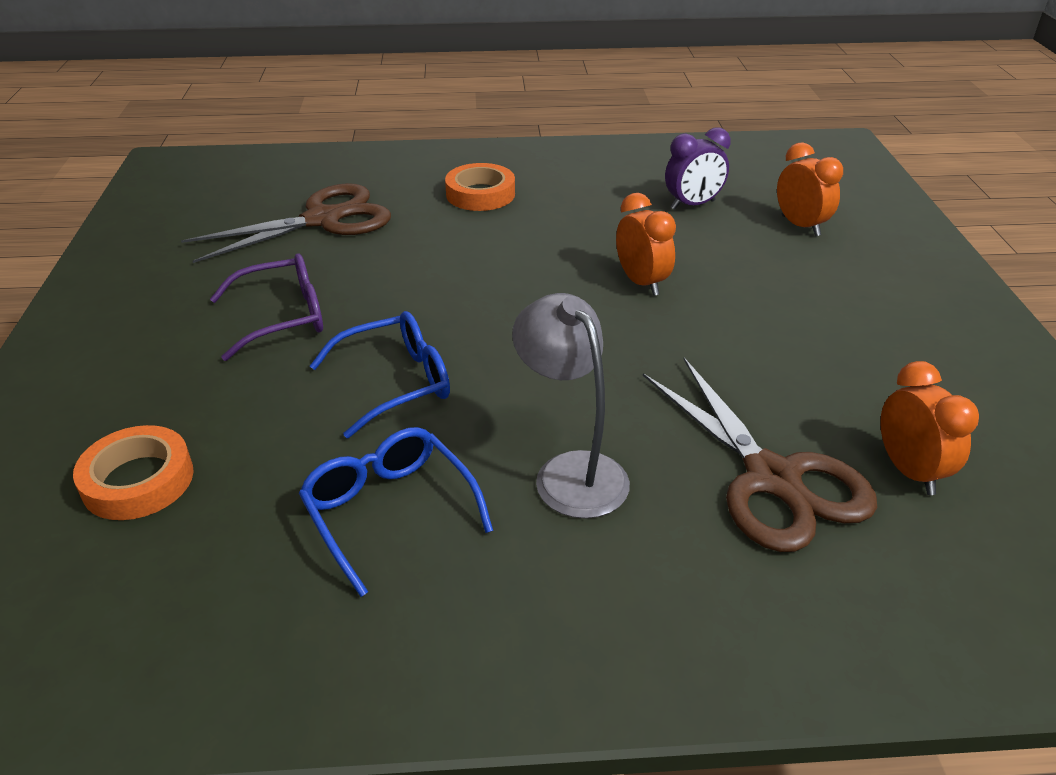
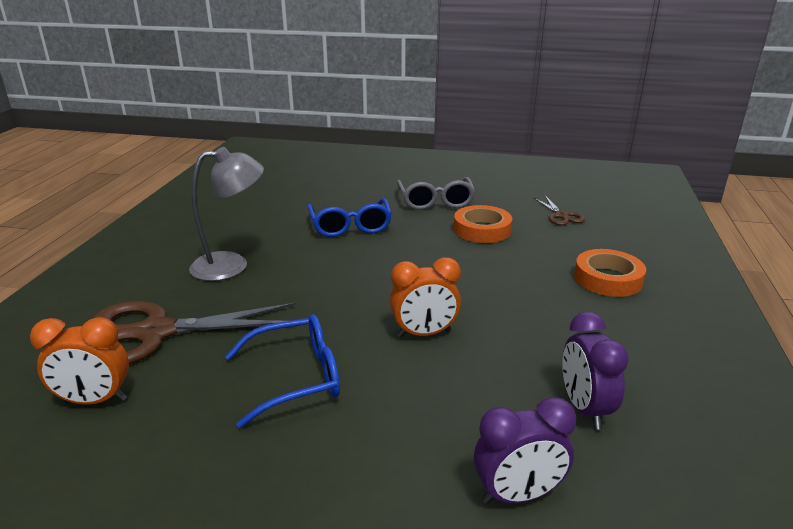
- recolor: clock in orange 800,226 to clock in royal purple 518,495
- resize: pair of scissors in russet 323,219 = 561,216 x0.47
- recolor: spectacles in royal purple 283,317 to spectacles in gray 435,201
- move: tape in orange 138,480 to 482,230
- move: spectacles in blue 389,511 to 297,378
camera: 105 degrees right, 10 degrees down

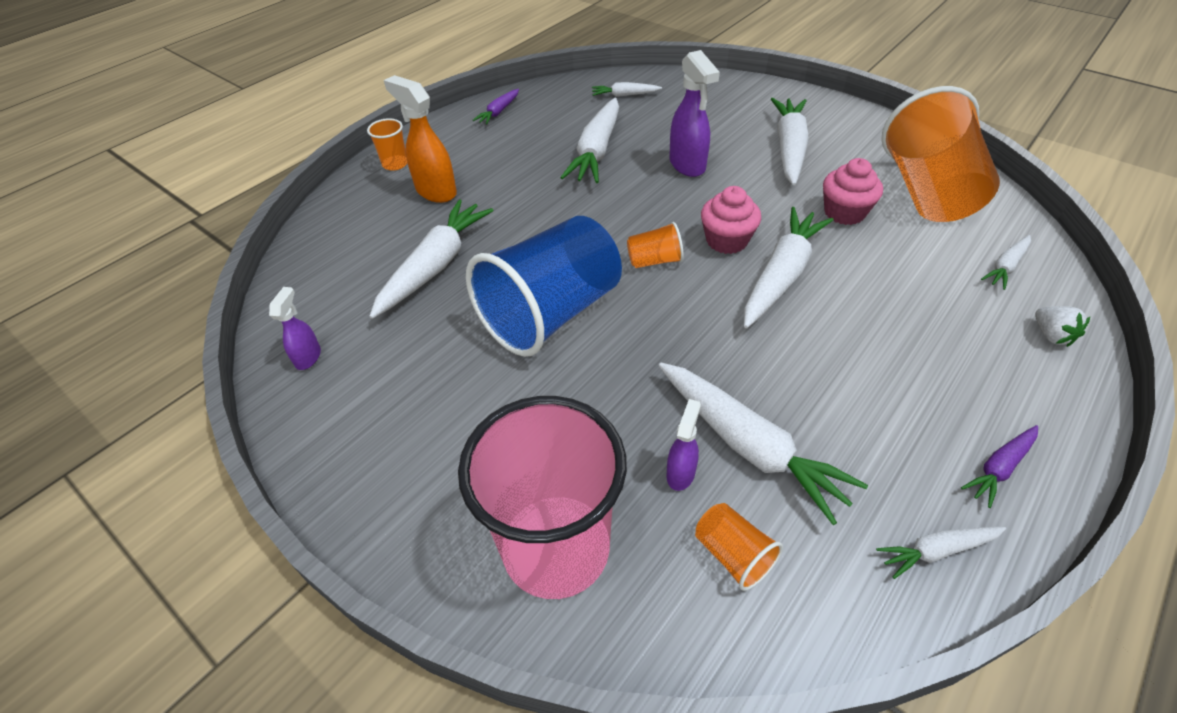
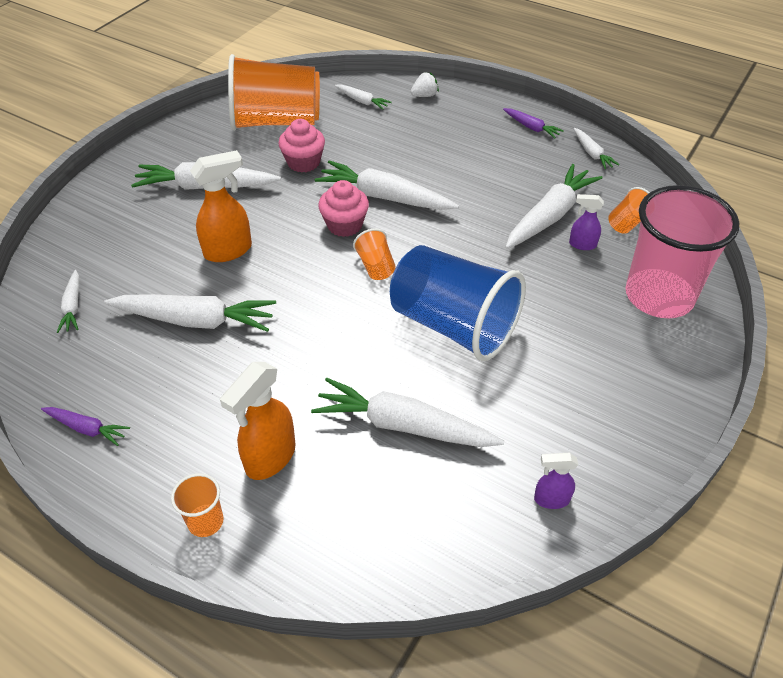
- recolor: spray bottle in royal purple 687,165 to spray bottle in orange 229,250
camera: 100 degrees left, 0 degrees up

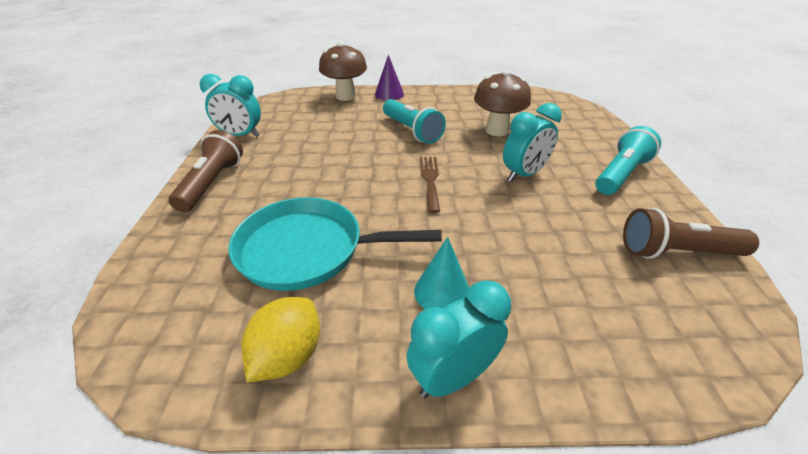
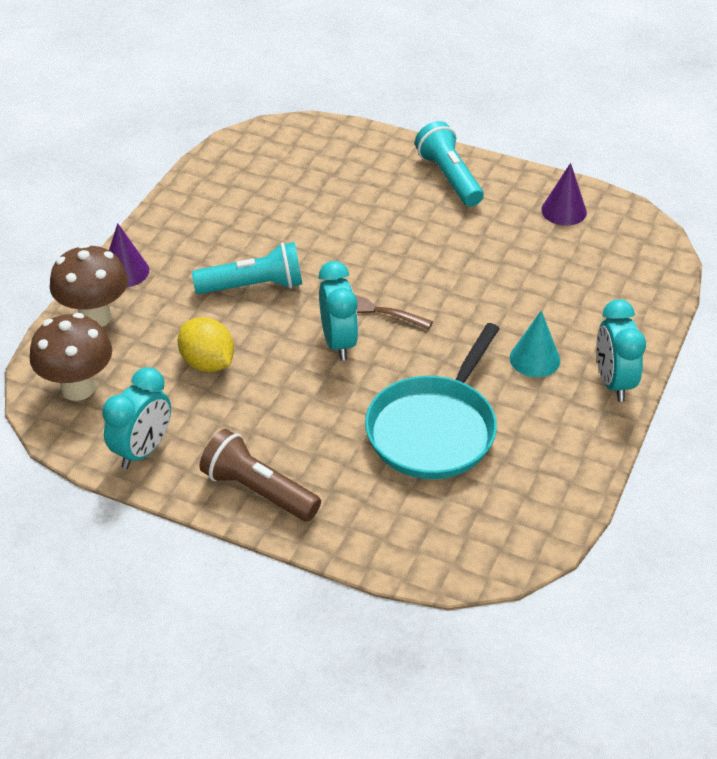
- move: mushroom in russet 497,130 to 78,388
- move: clock in aqua 523,174 to 338,342
- replace: pocket torch in russet 676,252 to cone shape in royal purple 564,211
- move: toy lemon in yellow 288,356 to 207,363
camera: 65 degrees left, 5 degrees up

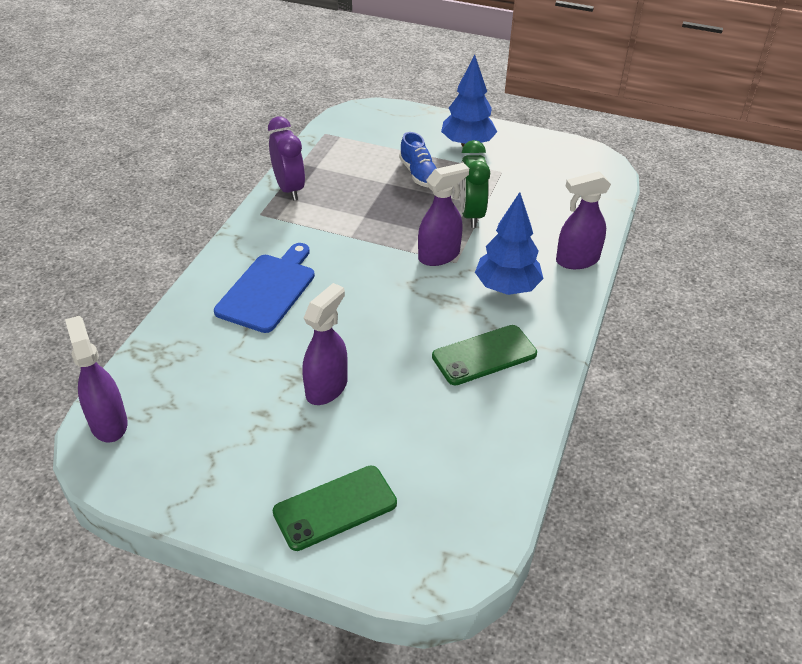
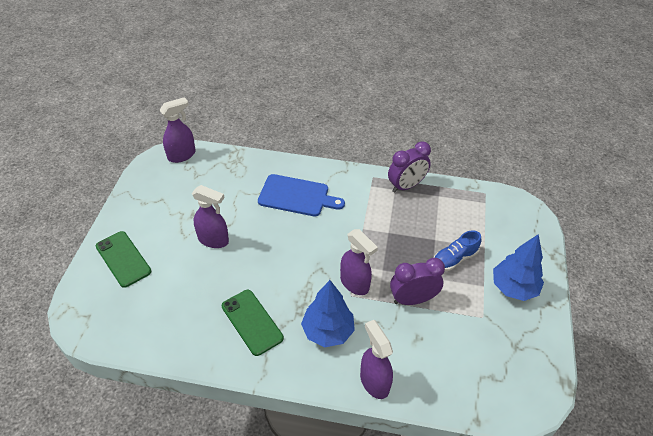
- recolor: clock in emerald 471,214 to clock in royal purple 413,299
camera: 80 degrees right, 5 degrees up

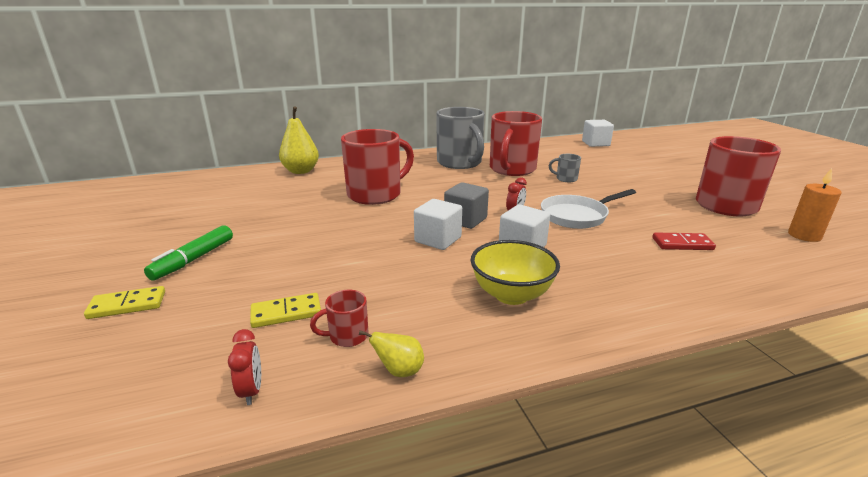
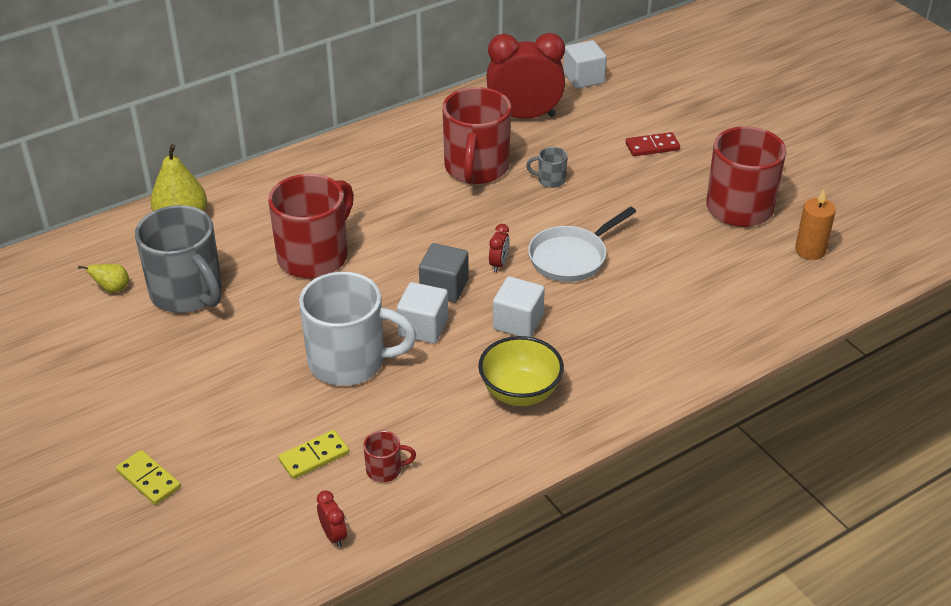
- move: mug in gray 460,163 to 188,293
- delete: marker pen in emerald 194,259
- move: domino piece in crimson 682,244 to 652,146
- rotate: domino piece in yellow 127,305 = 148,479 75 degrees clockwise
- rotate: mug in crimson 347,336 = 385,470 150 degrees counterclockwise
- move: pear in yellow 399,371 to 112,289
- insert: clock in crimson 524,116
- insert: mug in snow-white 349,362
camera: 15 degrees left, 15 degrees up

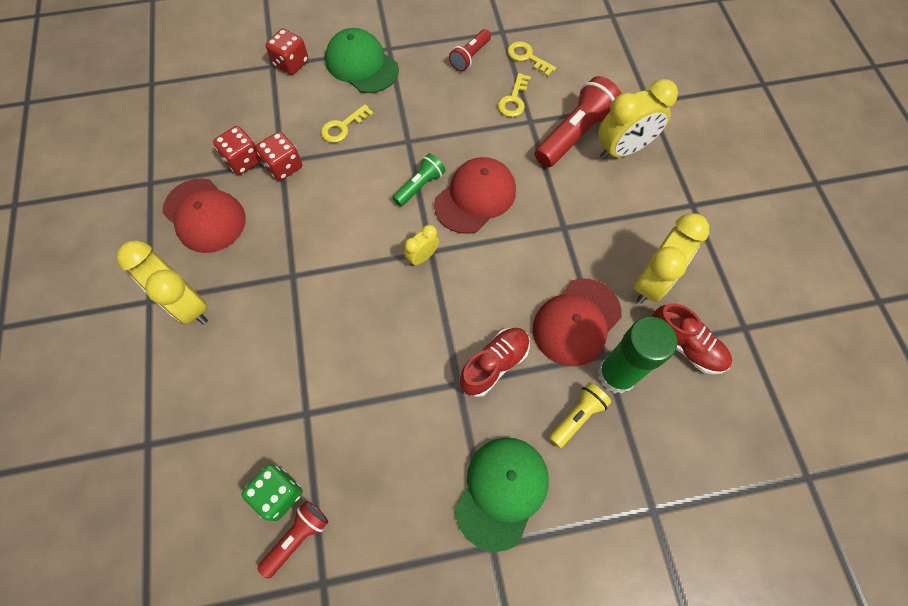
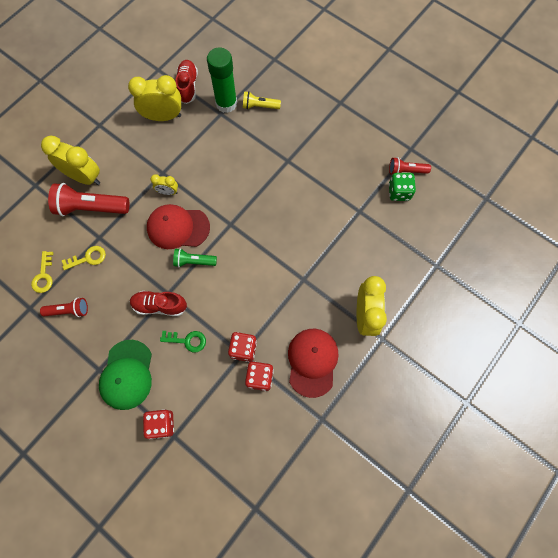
- recolor: key in yellow 343,127 to key in emerald 187,340
- move: clock in yellow 422,257 to 168,192
- delete: baseball cap in crimson 576,322
- move: lace-up shoe in crimson 494,364 to 160,306
- delete: baseball cap in emerald 502,491
camera: 130 degrees left, 5 degrees up

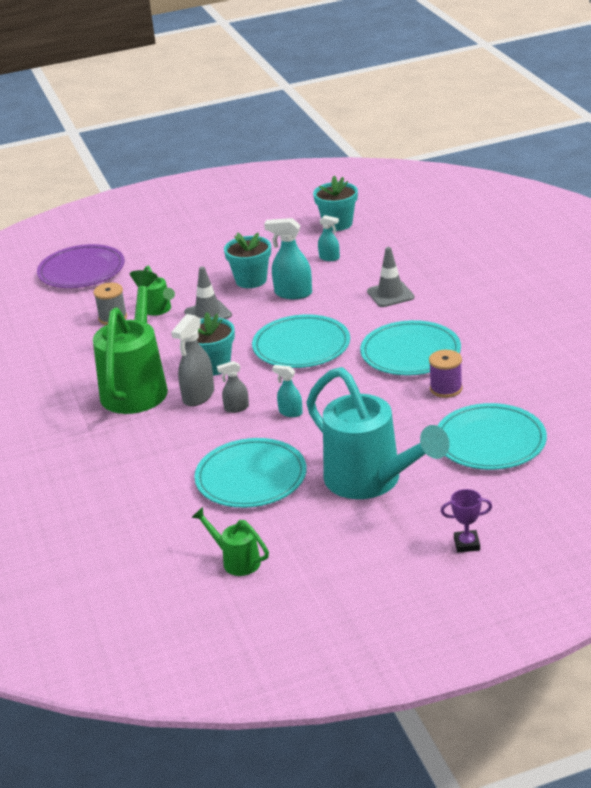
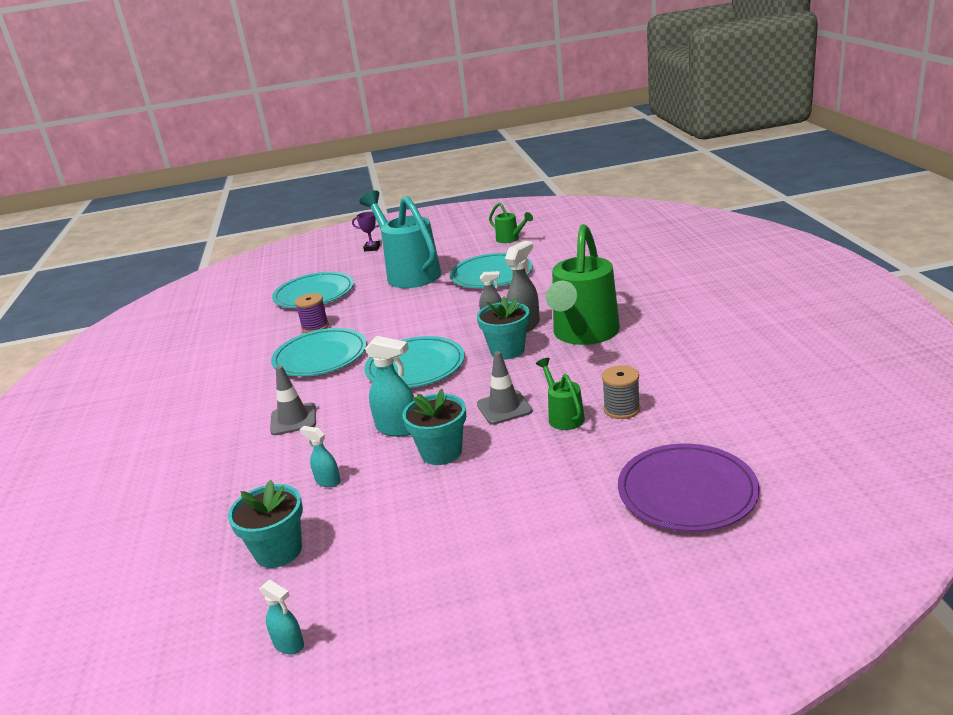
- move: spray bottle in aqua 290,412 to 289,644
camera: 170 degrees left, 5 degrees down

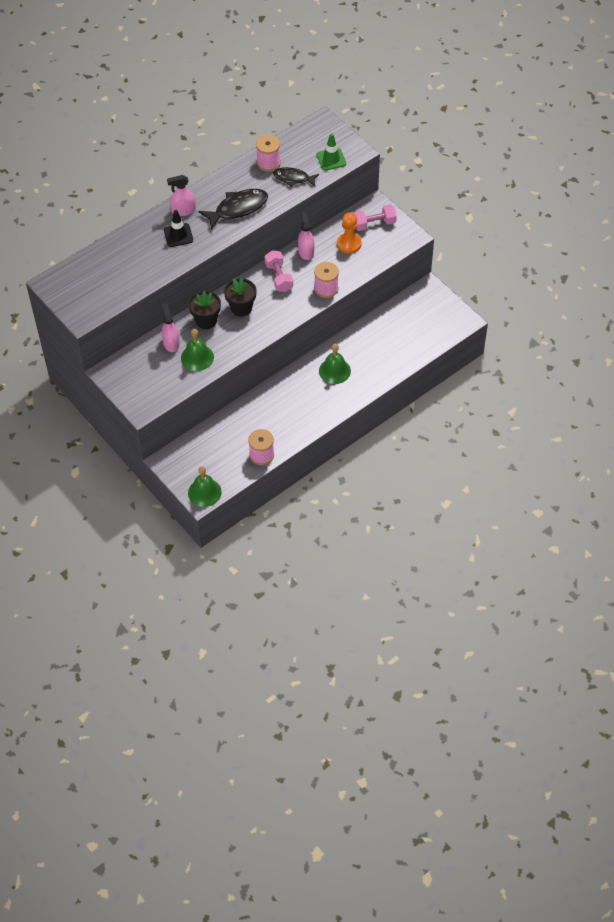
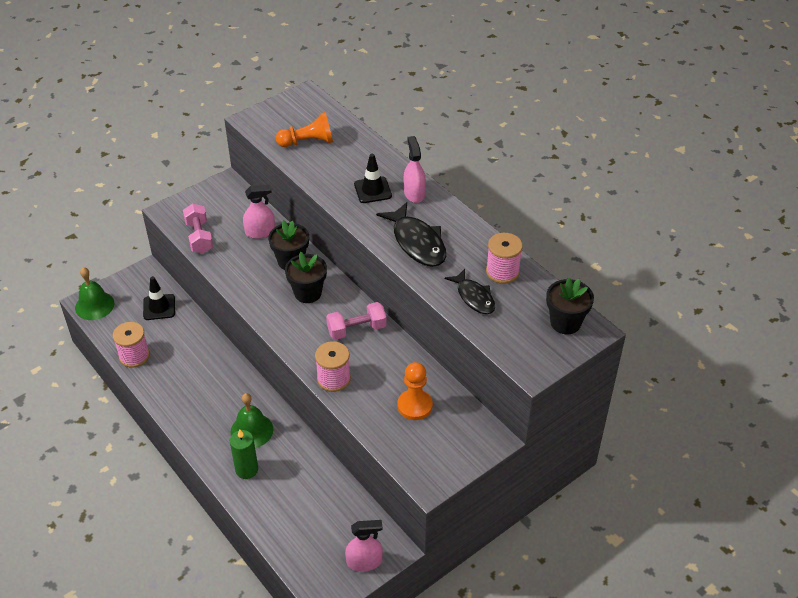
- delete: traffic cone in emerald 331,159
- rotate: fish in jet-black 293,178 = 474,297 135 degrees clockwise
- move: free weight in rosy 374,224 to 199,237
- move: spray bottle in rosy 306,251 to 364,561
- delete: hand bell in emerald 197,357
- insert: pawn in orange 308,142
- insert: traffic cone in jet-black 159,307
- insert: flower pot in jet-black 565,323
- insert: wax candle in emerald 246,470
camera: 90 degrees right, 10 degrees down

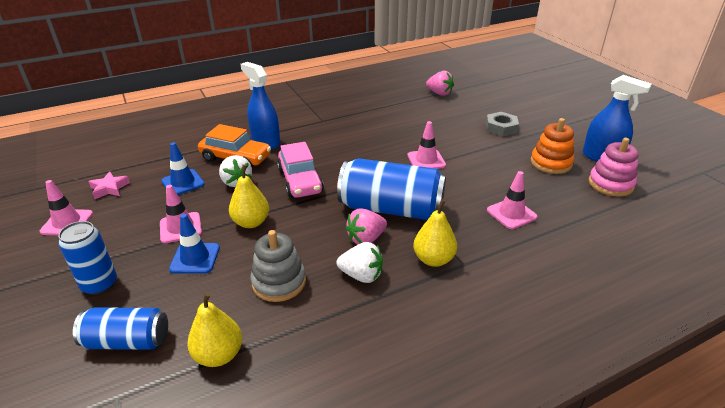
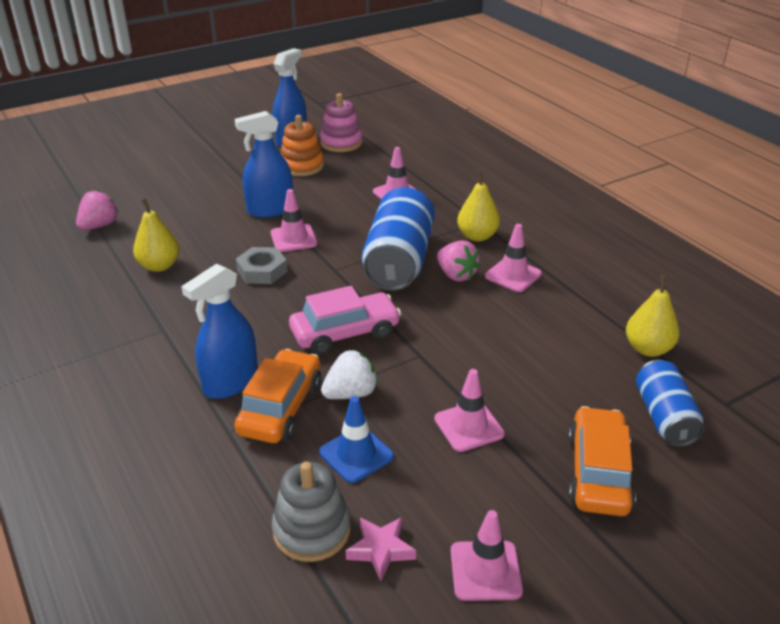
- move: hex nut in gray 501,128 to 262,271
- move: pear in yellow 251,222 to 159,266
- delete: traffic cone in blue 195,258
- replace: can in blue 99,284 to automobile in orange 598,473
- move: ring stacker in gray 279,282 to 312,530
- replace: toy strawberry in snow-white 361,275 to traffic cone in rosy 513,275
- insert: spray bottle in blue 270,210
camera: 95 degrees left, 0 degrees up

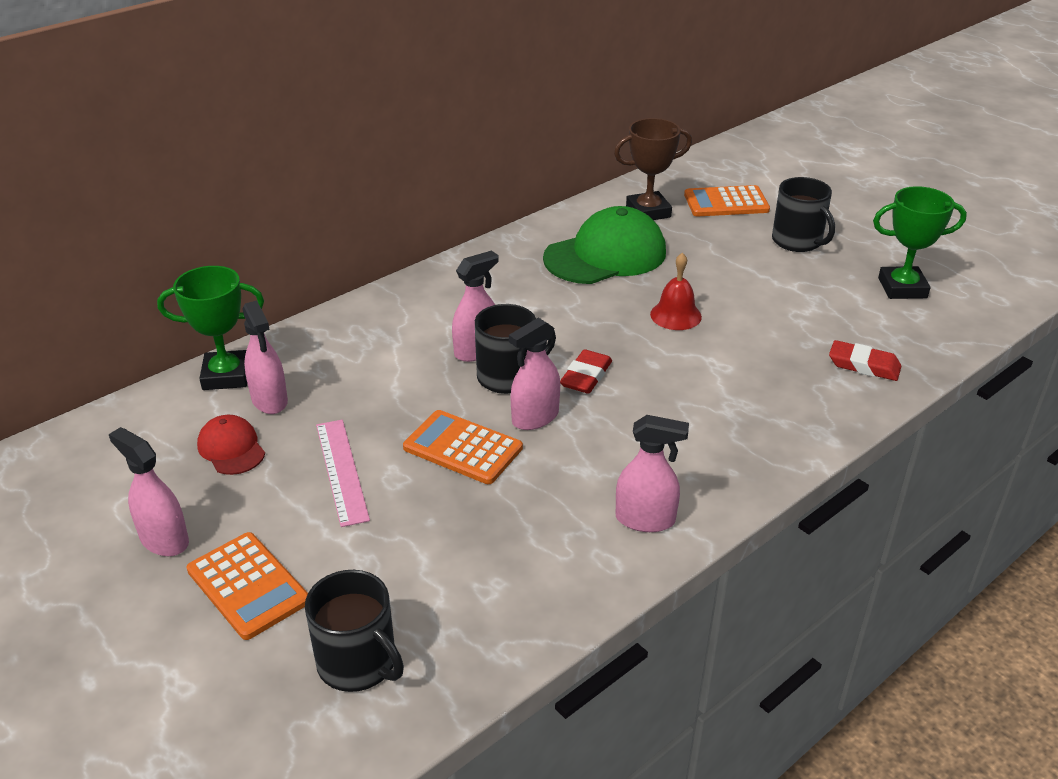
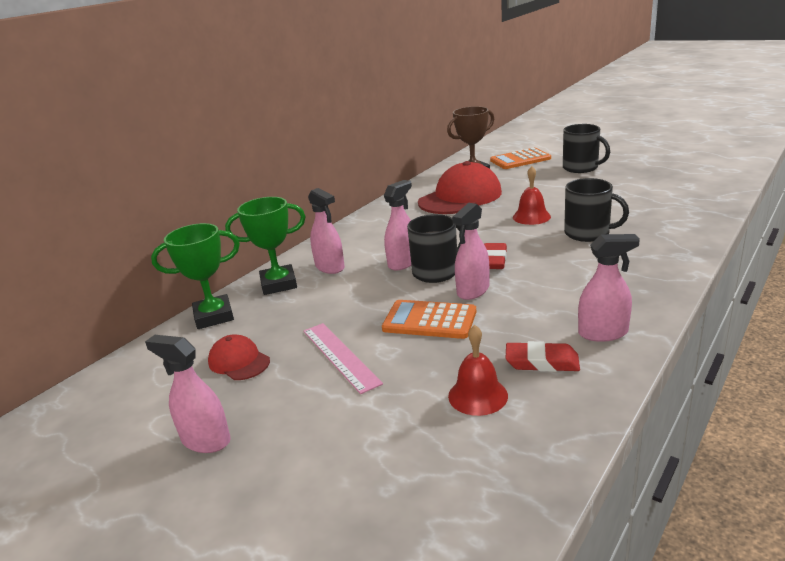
- move: prize cup in emerald 902,288 to 279,284
- recolor: baseball cap in emerald 605,255 to baseball cap in crimson 460,197
- move: spray bottle in rosy 269,400 to 330,267
- move: pencil eraser in crimson 864,365 to 542,362
- delete: pocket calculator in orange 248,585
- move: mug in jet-black 358,663 to 588,233
- insert: hand bell in crimson 478,395
camera: 10 degrees left, 10 degrees down

